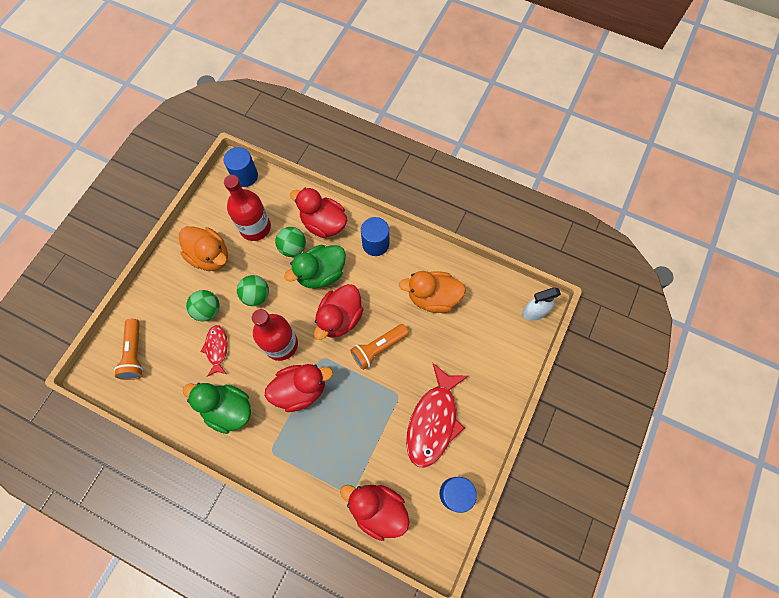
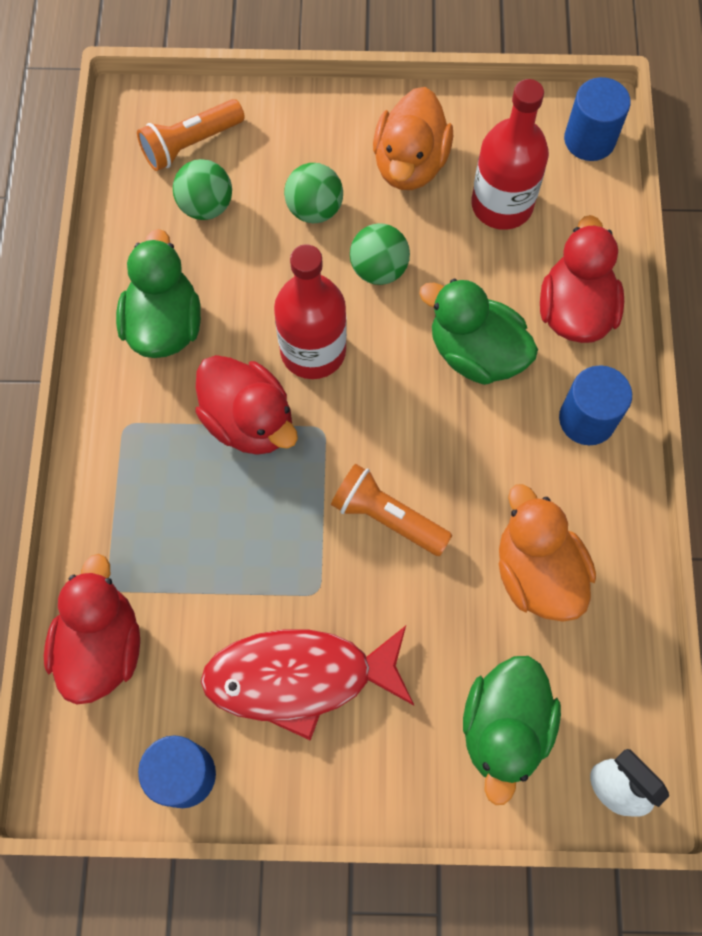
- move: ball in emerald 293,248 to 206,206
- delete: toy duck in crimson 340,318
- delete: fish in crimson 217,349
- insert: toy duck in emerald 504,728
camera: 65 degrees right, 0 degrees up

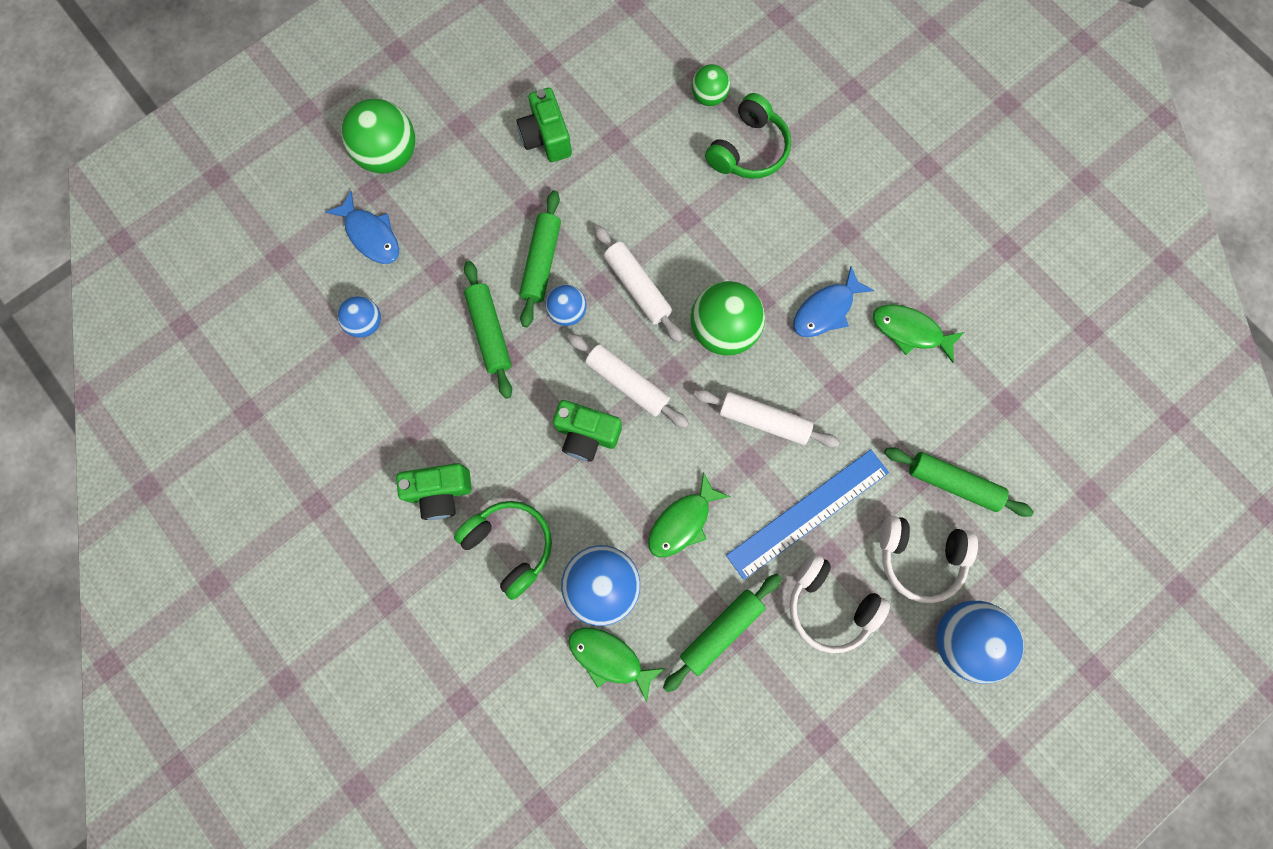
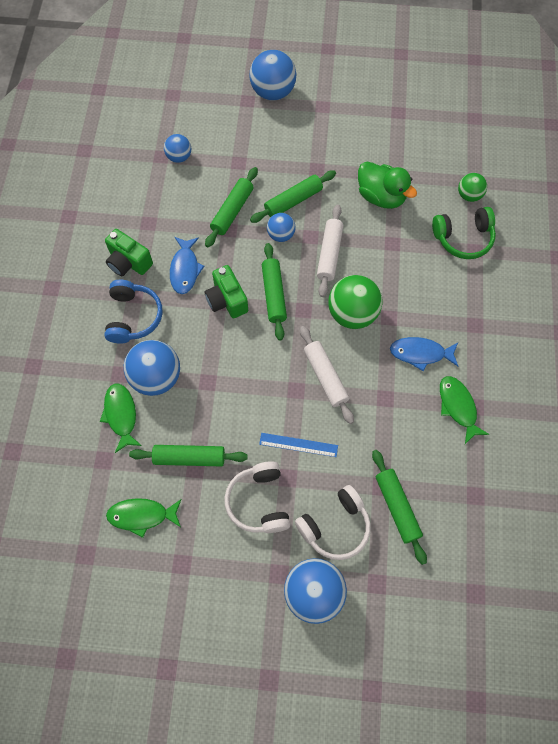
- delete: camera in emerald 546,137
- recolor: ball in emerald 389,155 to ball in blue 273,92
- move: fish in blue 371,235 to 185,269
- recolor: rolling pin in snow-white 627,383 to rolling pin in emerald 274,294
- resize: ruler in blue 807,513 = 298,444 x0.56
- move: fish in emerald 682,522 to 142,515
- recolor: over-ear headphones in emerald 510,545 to over-ear headphones in blue 133,317
- rotate: over-ear headphones in snow-white 919,557 = 335,526 90 degrees counterclockwise
- insert: toy duck in emerald 381,197
camera: 45 degrees right, 10 degrees down

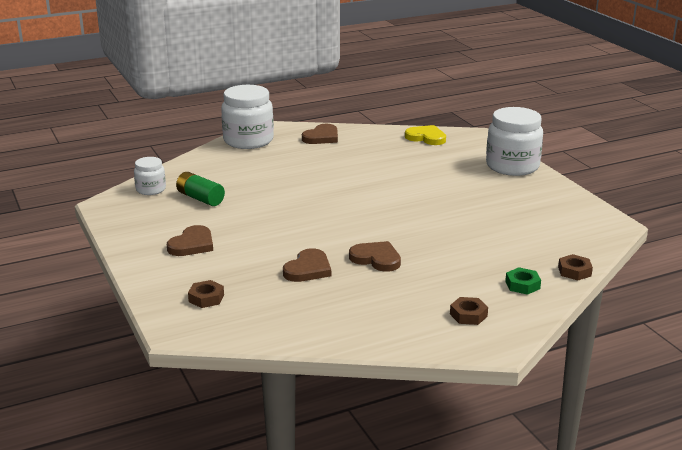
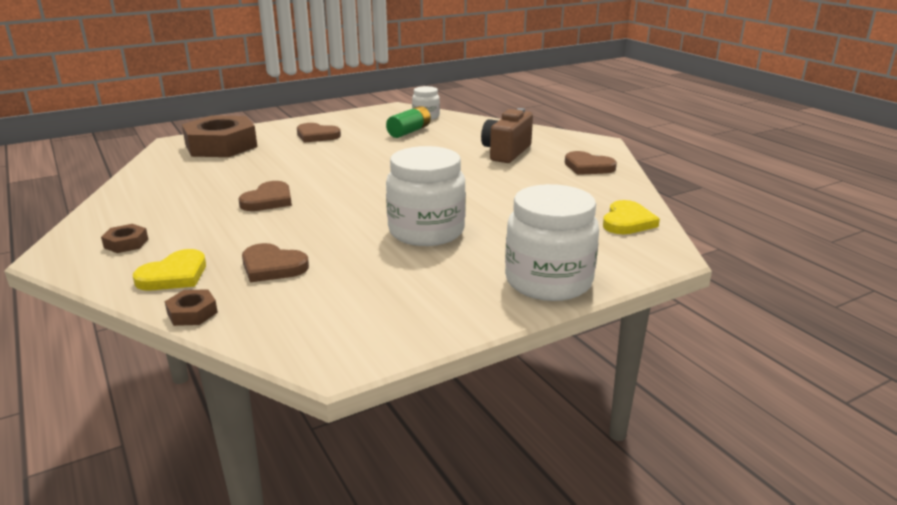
- move: preserve jar in snow-white 248,140 to 426,231
- move: love heart in russet 308,269 to 272,266
- replace: hex nut in emerald 522,285 to love heart in yellow 174,275
- resize: hex nut in russet 206,298 = 221,146 x2.42
- insert: camera in russet 506,152
camera: 85 degrees right, 0 degrees up

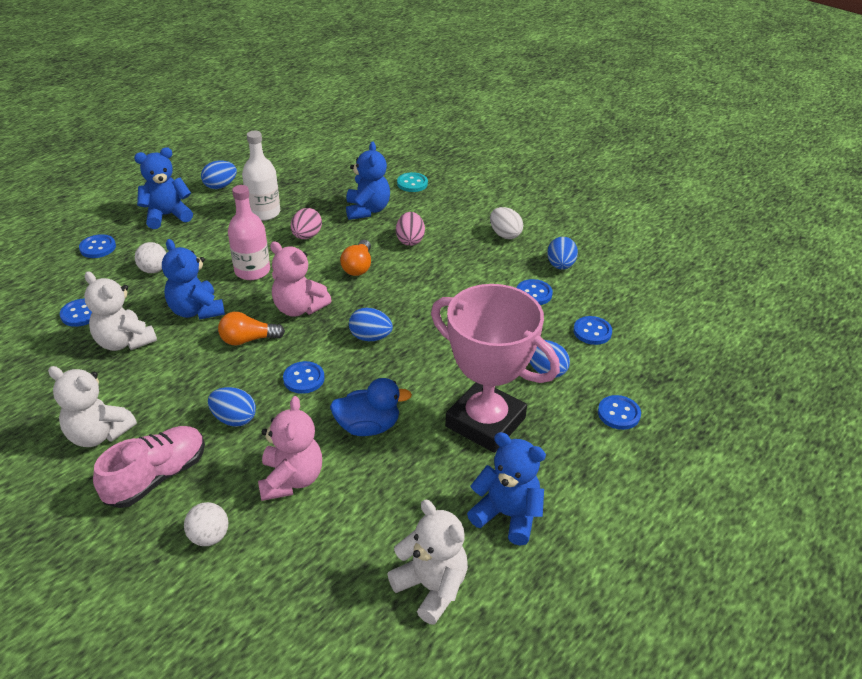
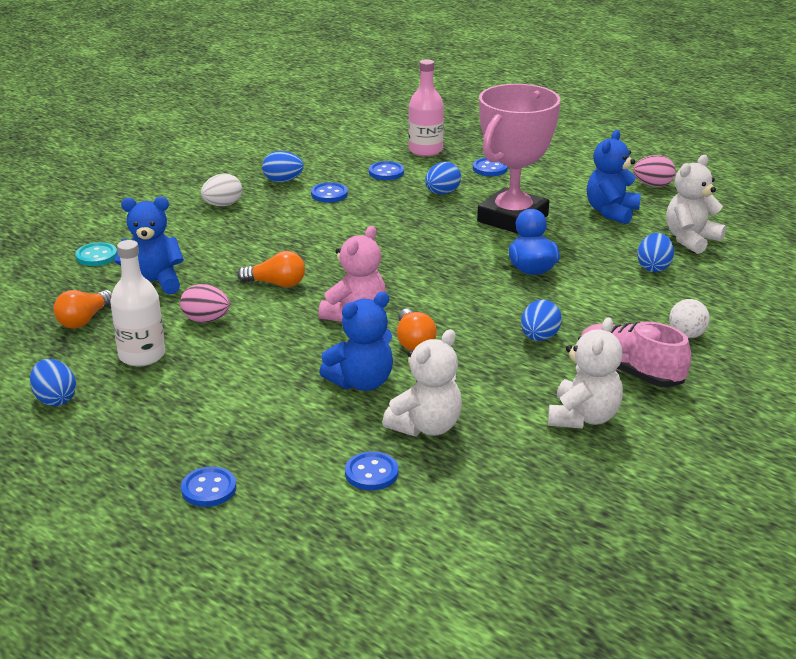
- delete: stuffed bear in blue 167,216
- move: drink bottle in rosy 252,271 to 425,150
- move: egg in rosy 410,240 to 653,185
- delete: ball in snow-white 154,270
- move: egg in blue 370,337 to 653,267
- delete: sewing button in blue 304,379
- delete: stuffed bear in rosy 291,479
- insert: lightbulb in orange 84,320
camera: 90 degrees left, 10 degrees down

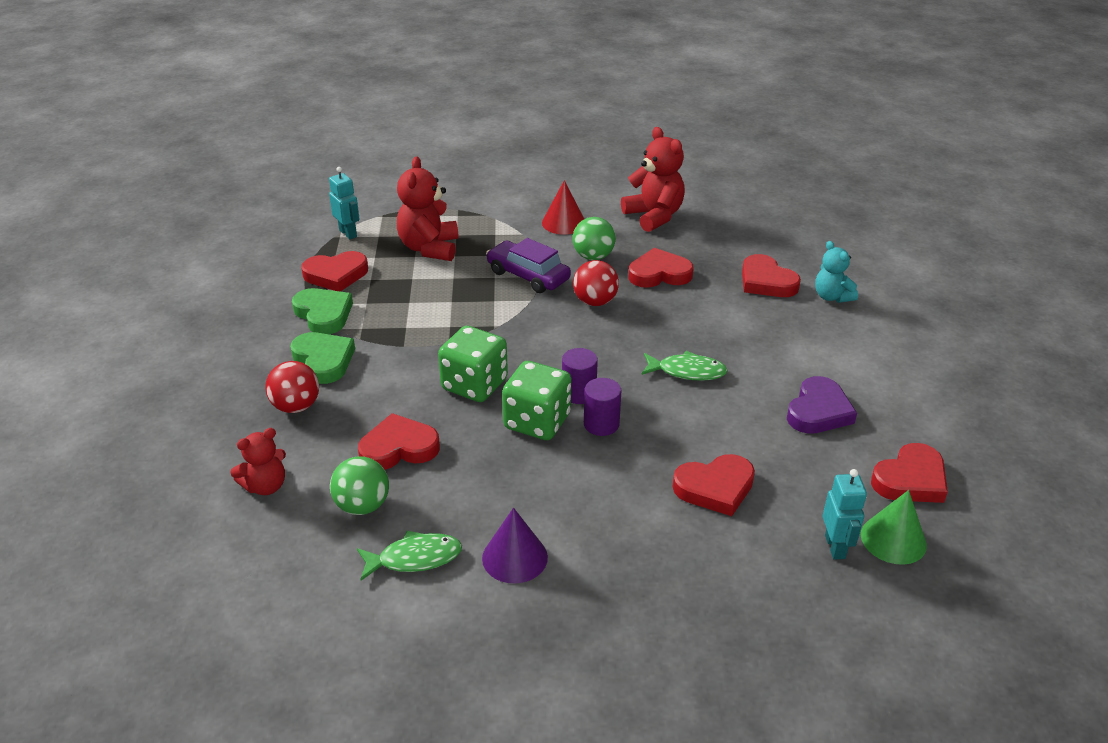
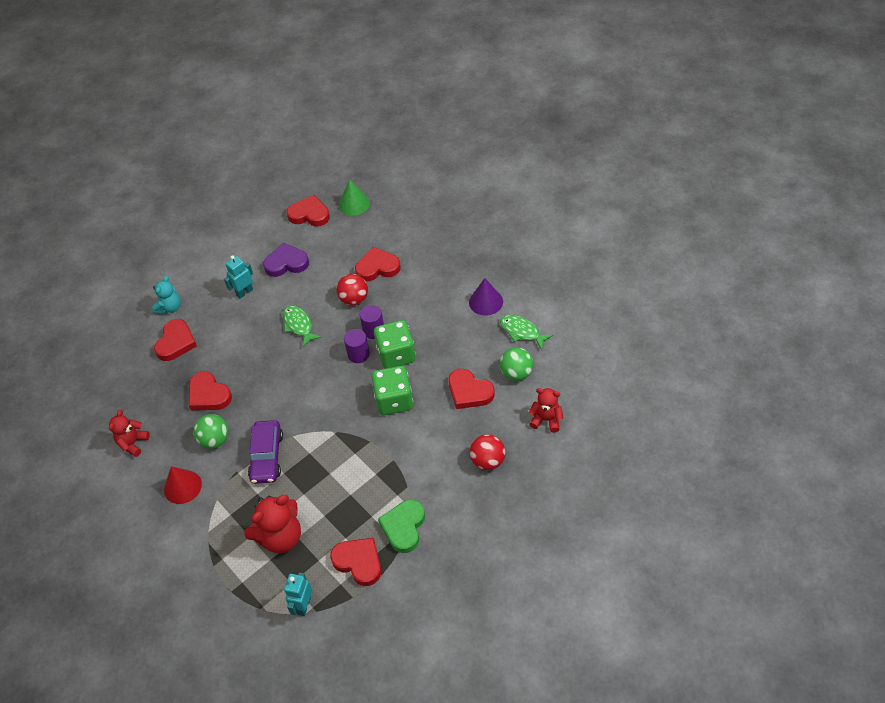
- resize: stuffed bear in crimson 654,216 = 133,443 x0.62
- move: ball in crimson 595,302 to 354,299
- delete: love heart in emerald 323,360
- rotate: love heart in crimson 715,488 = 377,267 45 degrees counterclockwise
- move: robot in aqua 835,547 to 244,292
camera: 125 degrees left, 15 degrees up

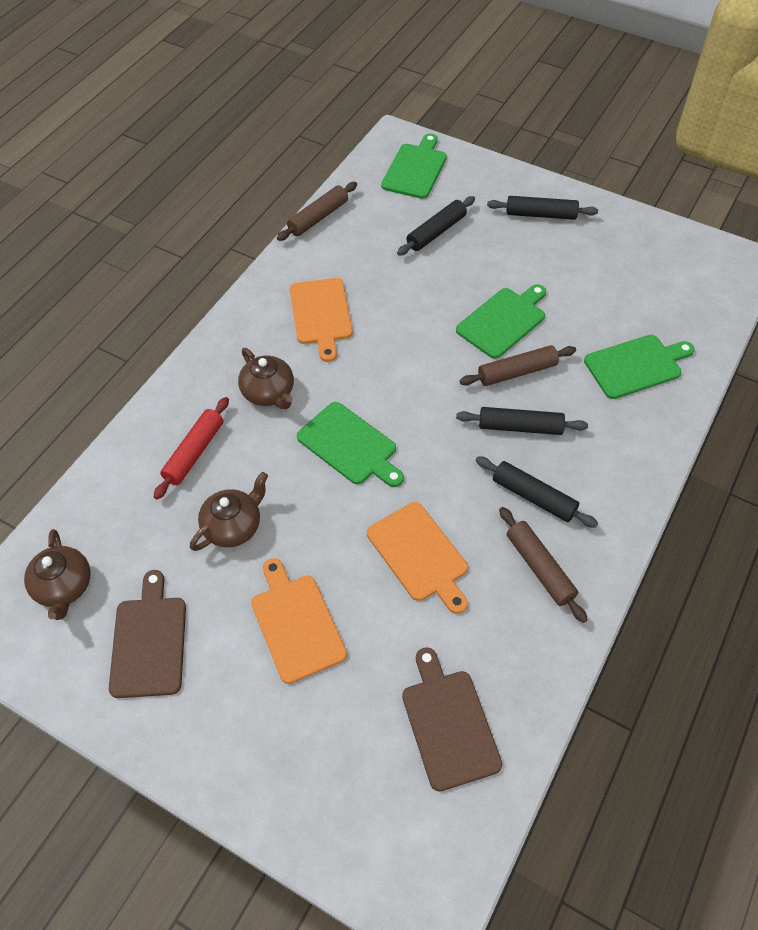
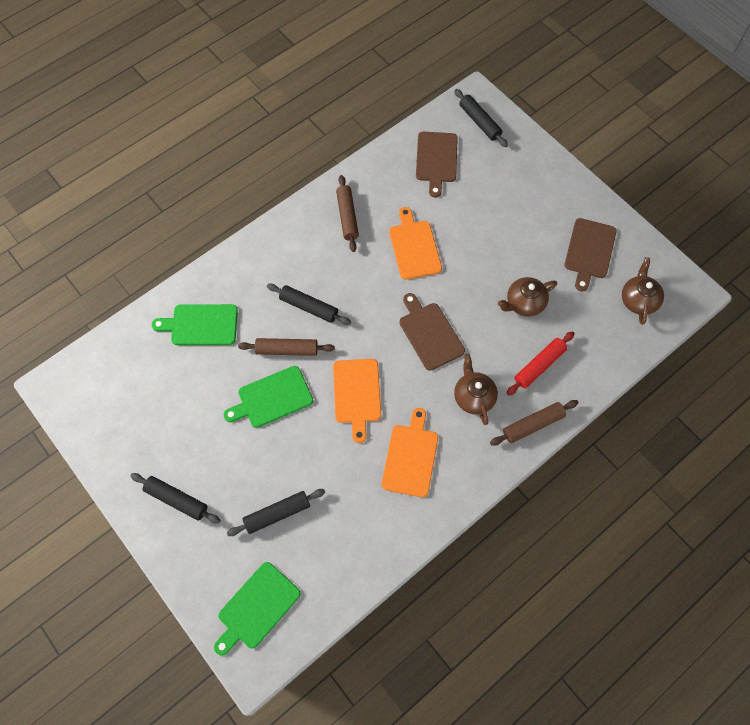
- move: rolling pin in russet 318,217 to 533,425
- recolor: cutting board in emerald 349,446 to cutting board in russet 430,333
- move: rolling pin in jet-black 534,497 to 479,122
- move: cutting board in orange 296,623 to 357,394
camera: 160 degrees left, 10 degrees up

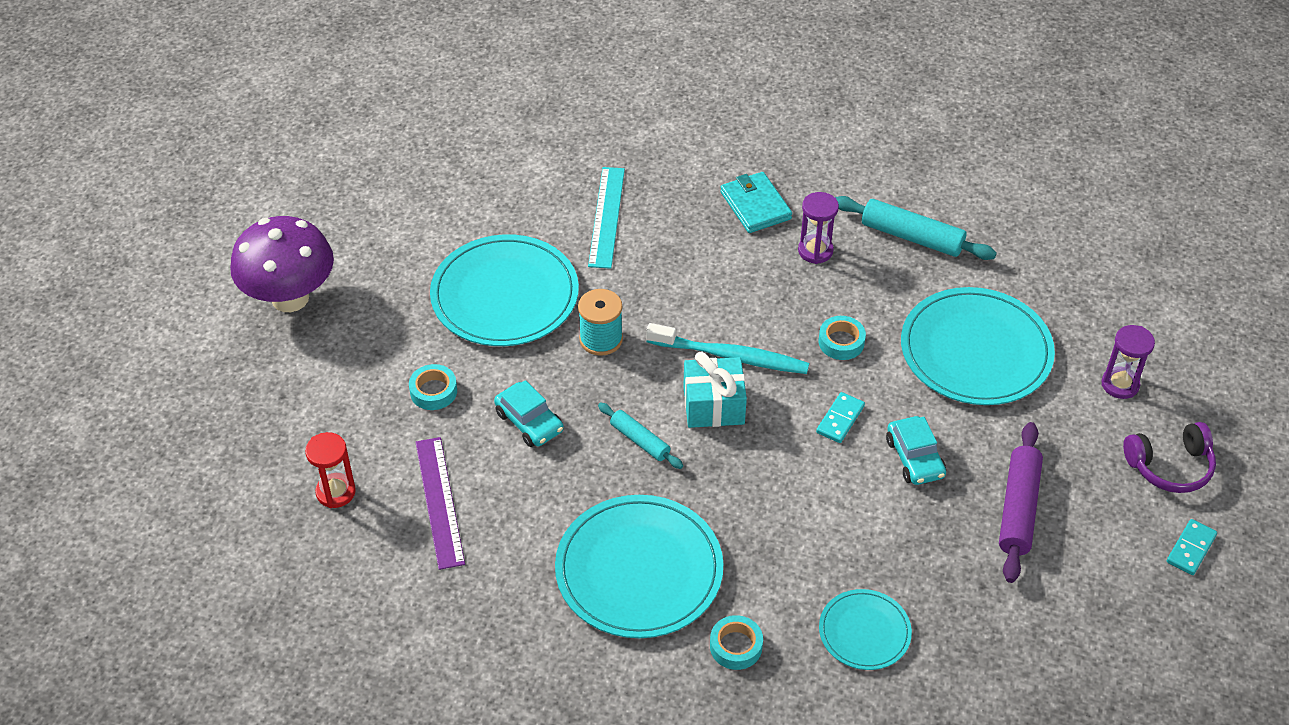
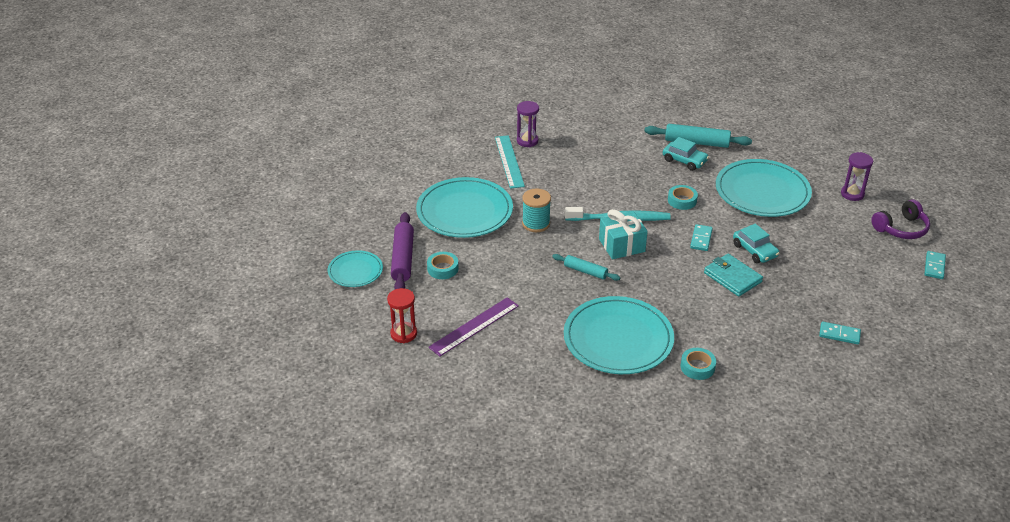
- move: billfold in aqua 755,205 to 732,277
- move: sandglass in royal purple 815,251 to 527,141
- delete: mushroom in royal purple 290,298
- move: automobile in aqua 529,422 to 684,161
- move: rolling pin in royal purple 1018,508 to 403,259
- rotate: ruler in royal purple 440,502 = 474,326 75 degrees clockwise
- move: flat dish in aqua 864,632 to 355,271
- insert: domino piece in aqua 839,334
camera: 15 degrees left, 10 degrees down

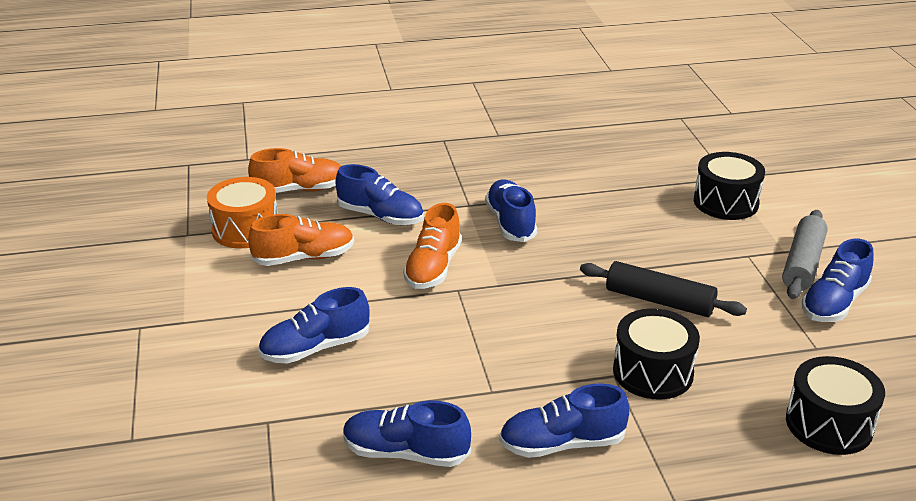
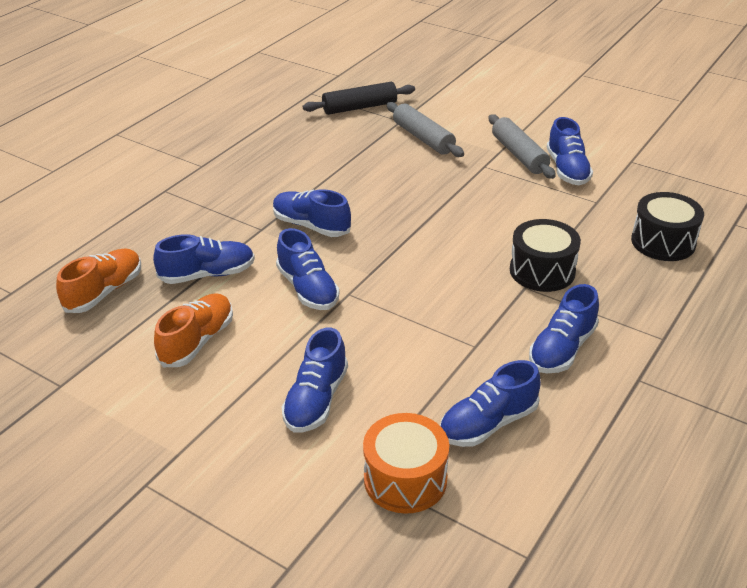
- replace: drum in jet-black 726,202 to rolling pin in gray 423,138
- move: drum in orange 245,229 to 405,479
- recolor: lace-up shoe in orange 433,268 to lace-up shoe in blue 308,289
- move: rolling pin in jet-black 659,301 to 359,107
camera: 45 degrees left, 5 degrees up

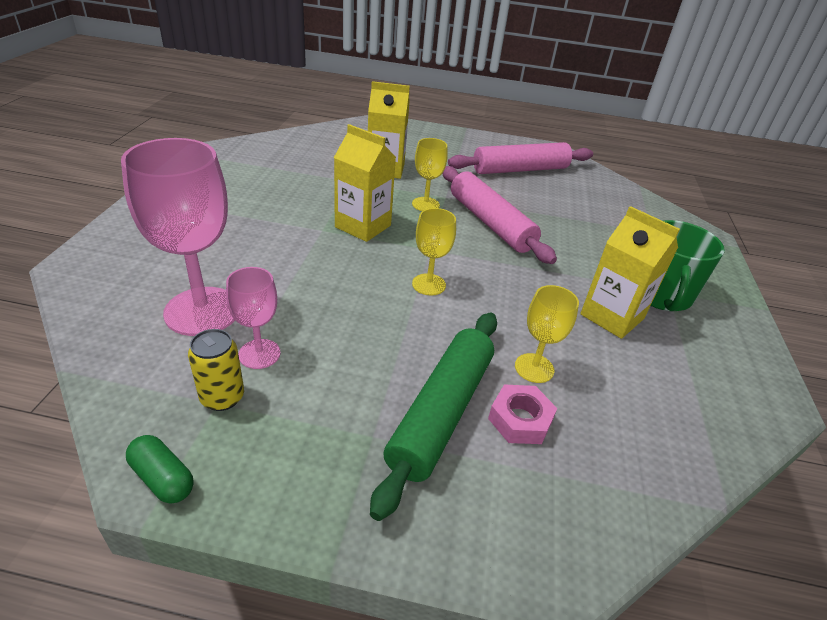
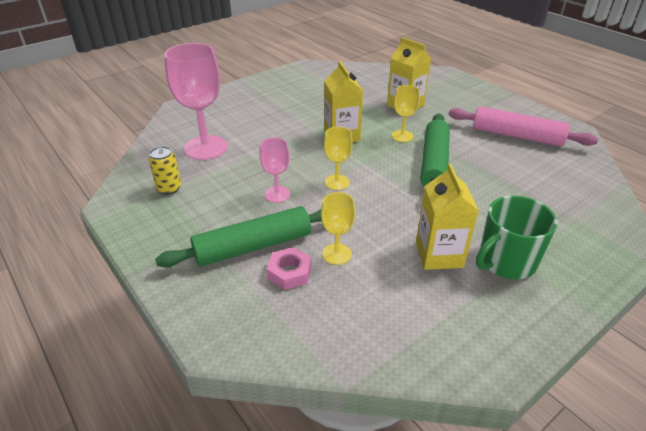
- recolor: rolling pin in rosy 490,223 to rolling pin in emerald 434,163
- move: wine glass in rosy 259,354 to 277,194
- delete: capsule in emerald 162,478
camera: 45 degrees right, 0 degrees up

